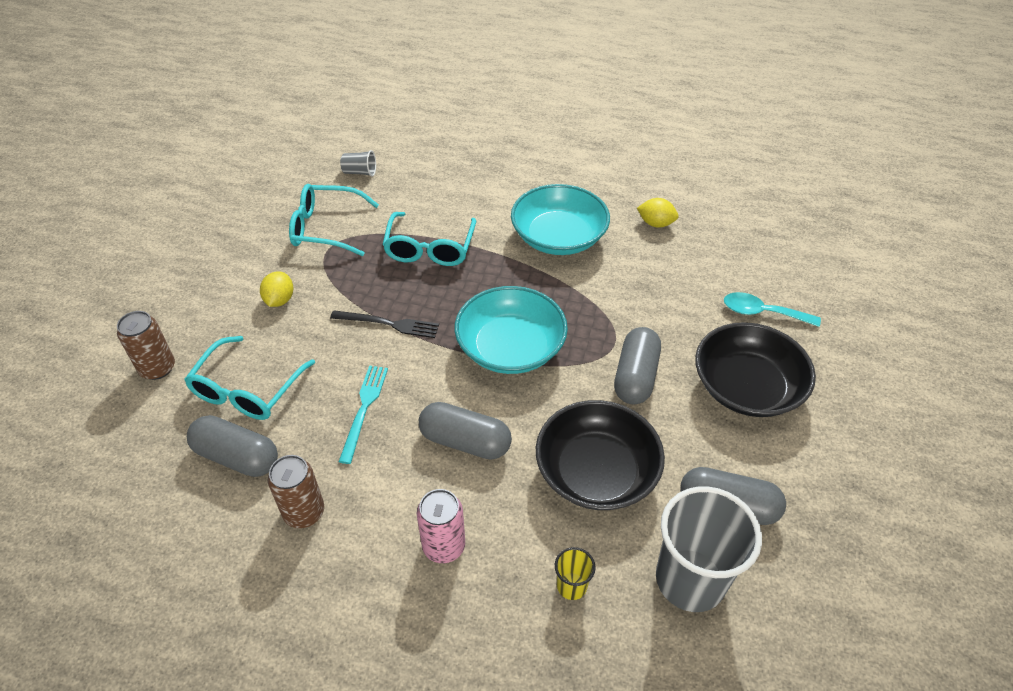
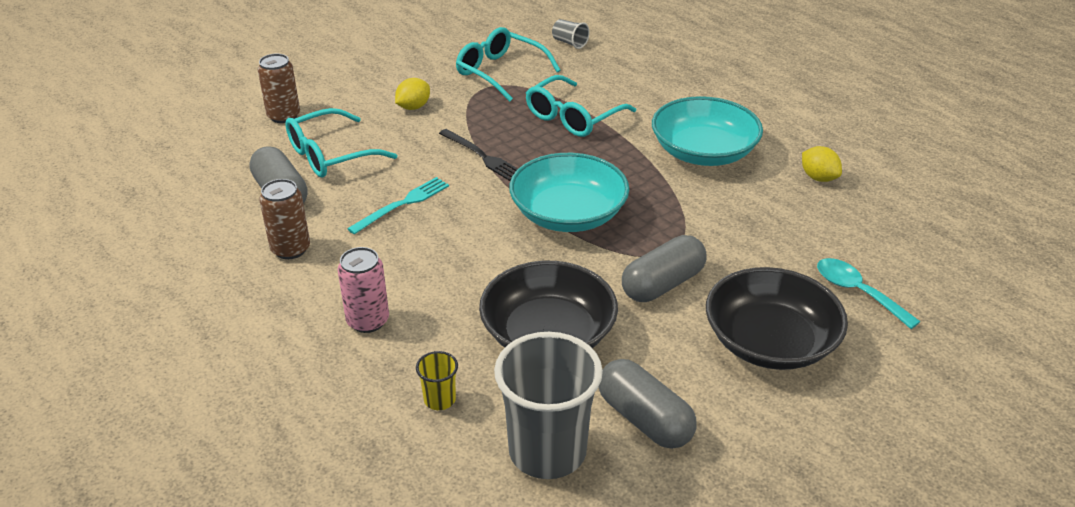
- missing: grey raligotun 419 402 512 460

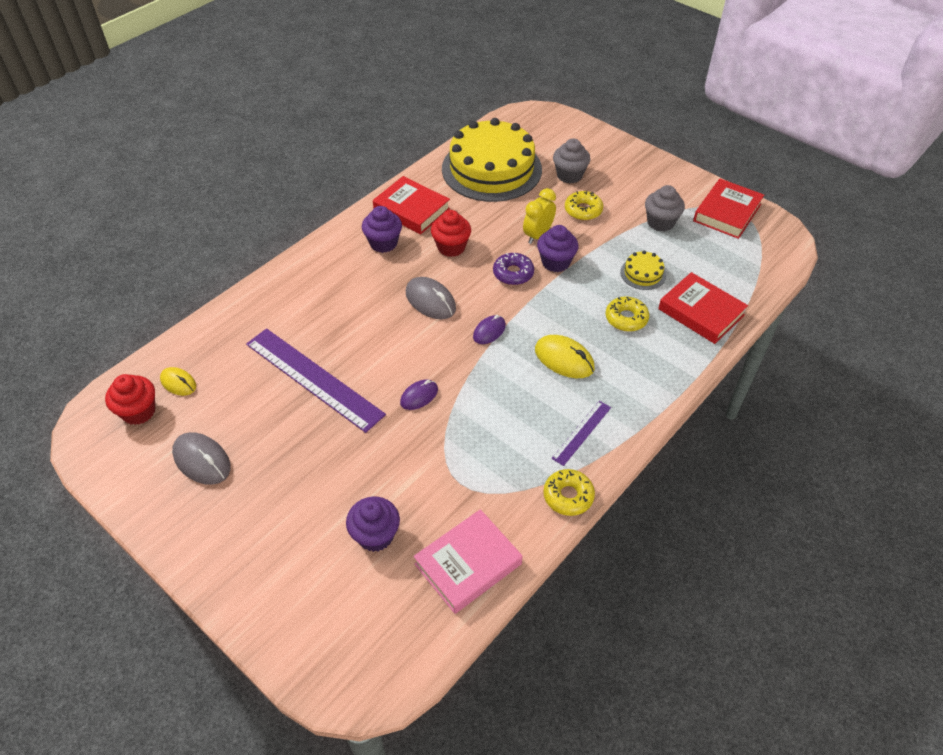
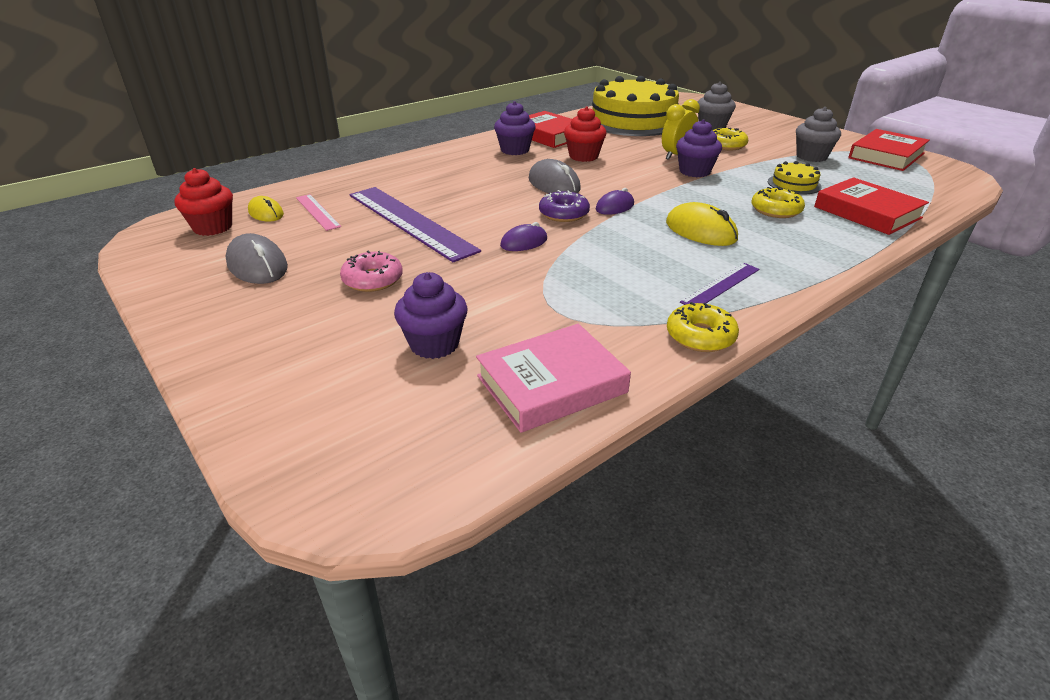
- relocated: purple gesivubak 493 253 534 285 to 539 190 590 222
- appeared: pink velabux 296 194 341 231
- appeared: pink gesivubak 340 251 403 292

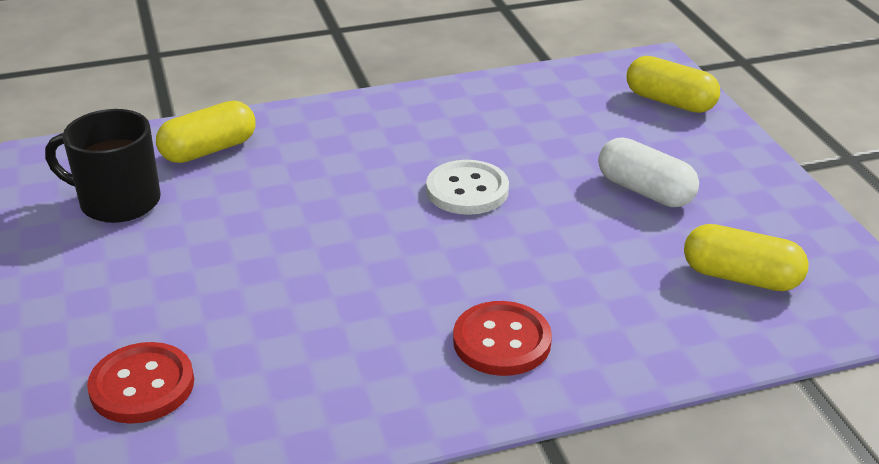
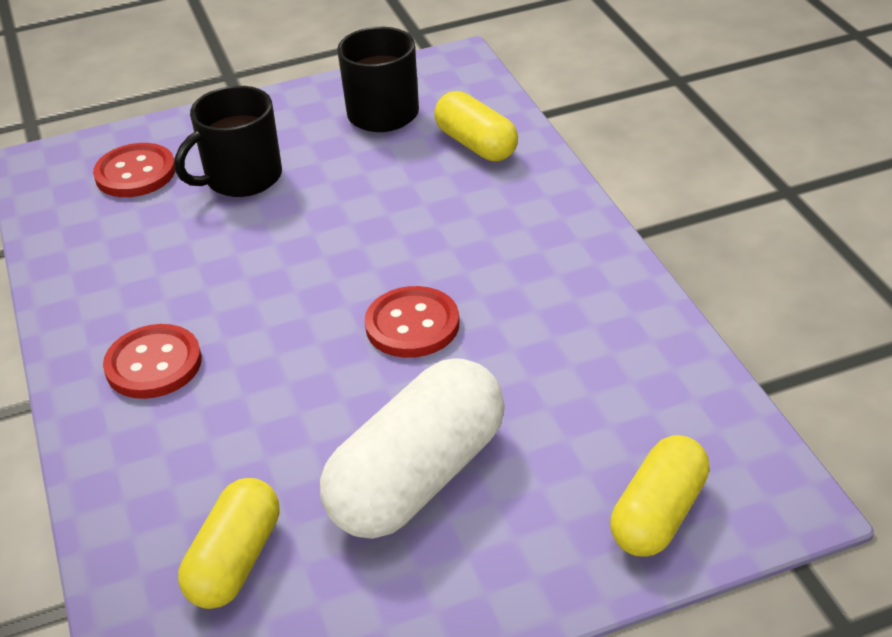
- colour: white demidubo 426 160 509 215 to red demidubo 365 286 460 358
- size: white raligotun 598 137 699 207 = 320 358 505 539 x1.62
- appeared: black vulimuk 175 86 282 197

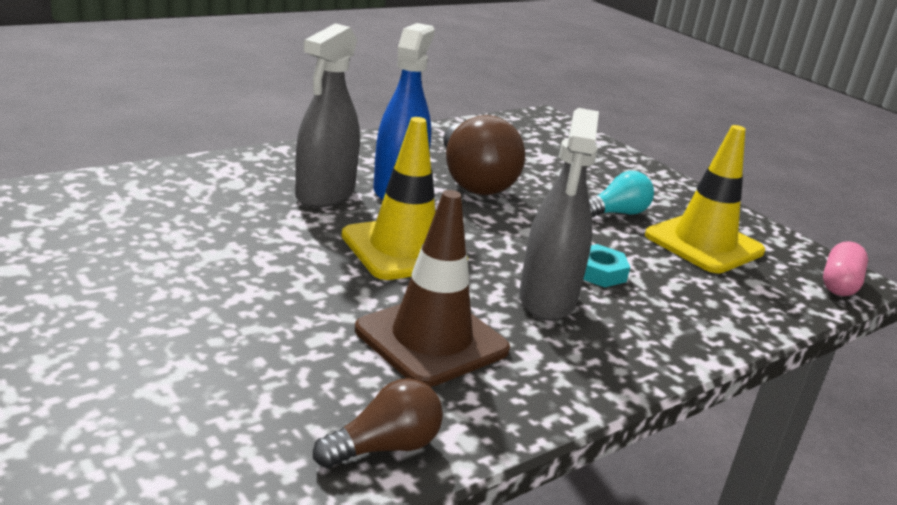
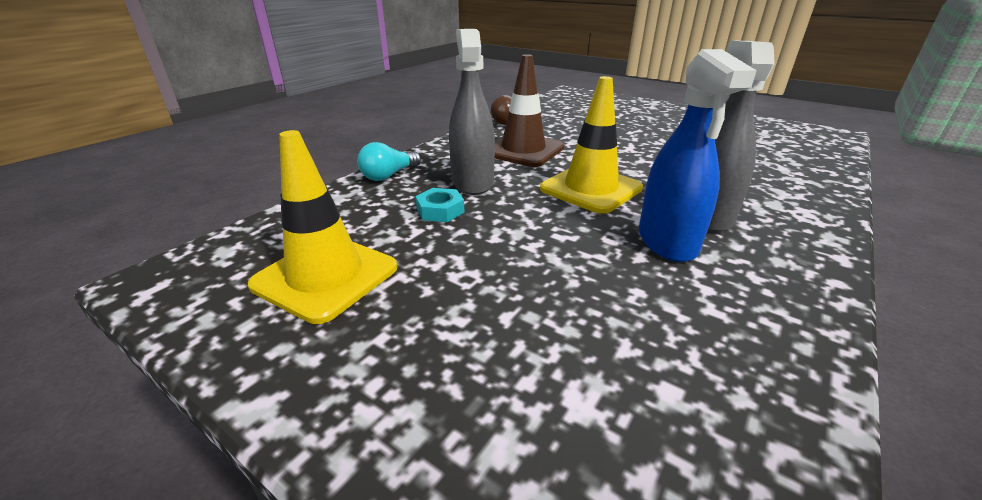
- missing: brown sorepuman 443 115 525 195
- relocated: turquoise sorepuman 589 171 654 217 to 357 142 421 181
- missing: pink raligotun 823 241 868 296

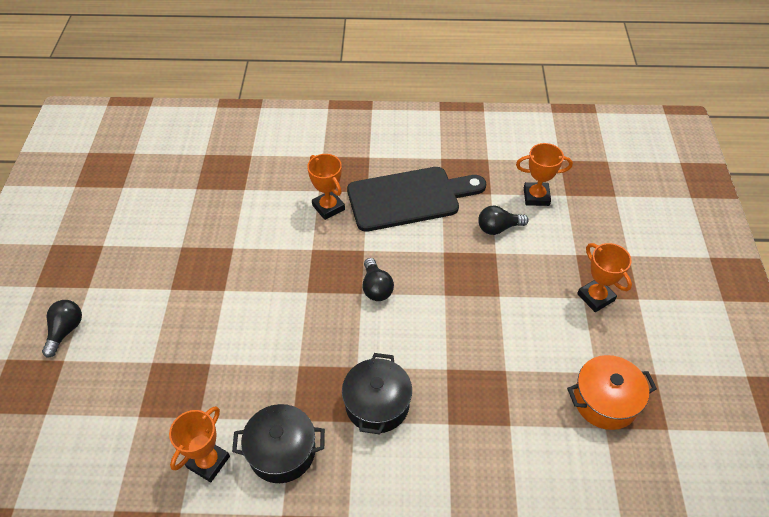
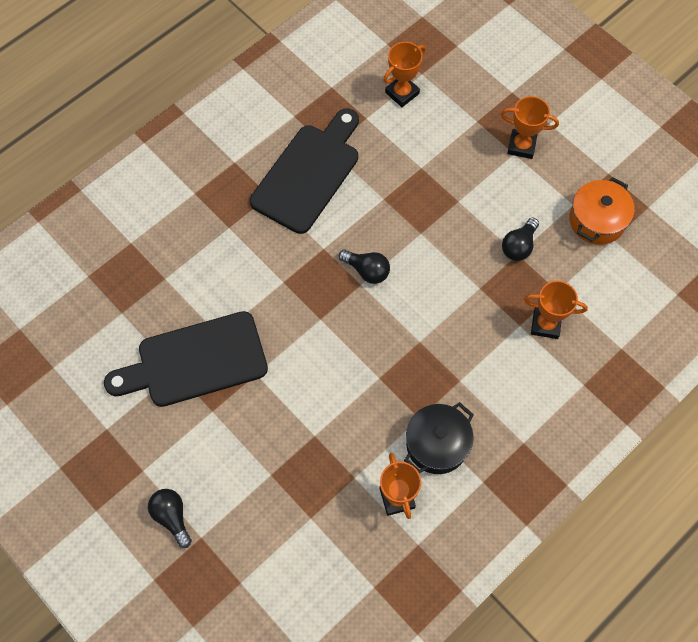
- relocated: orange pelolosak 307 154 345 220 to 524 281 588 339
- missing: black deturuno 342 353 412 434
- relocated: black sorepuman 478 206 529 235 to 502 218 539 261
- appeared: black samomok 104 311 268 407

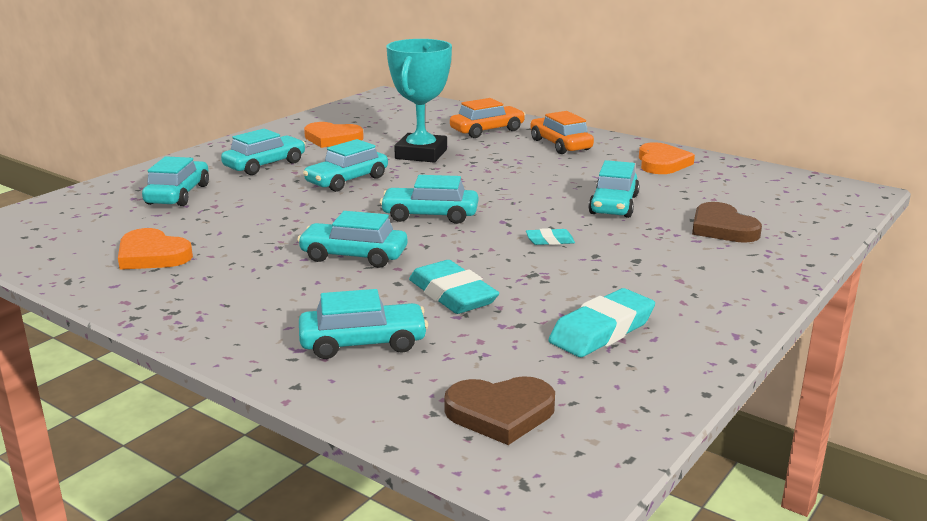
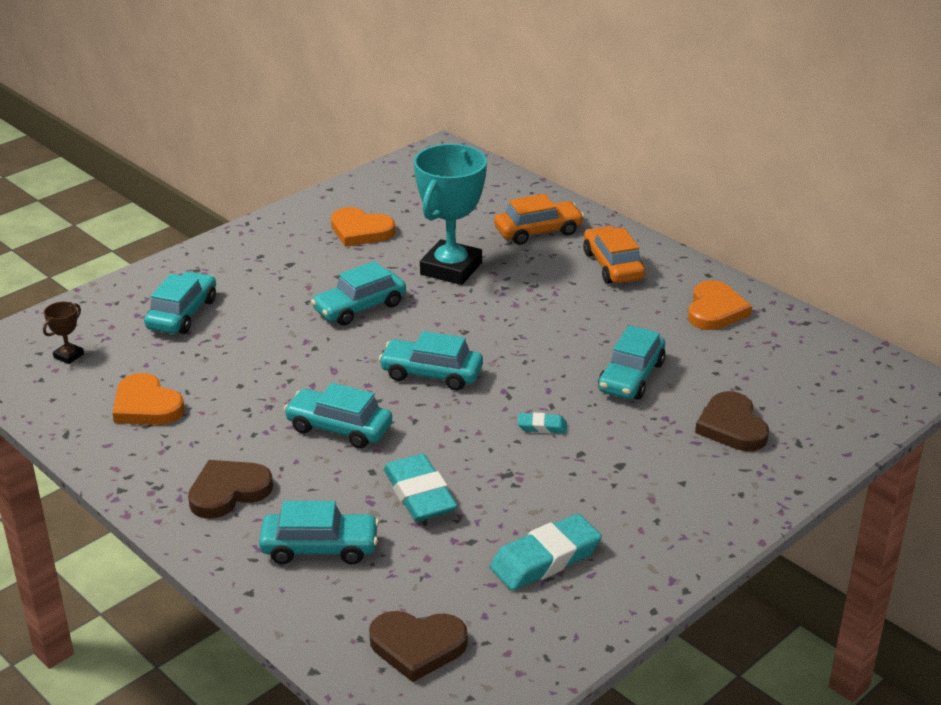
- missing: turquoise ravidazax 221 128 306 175
- appeared: brown pelolosak 43 302 84 364
- appeared: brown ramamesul 188 460 273 519

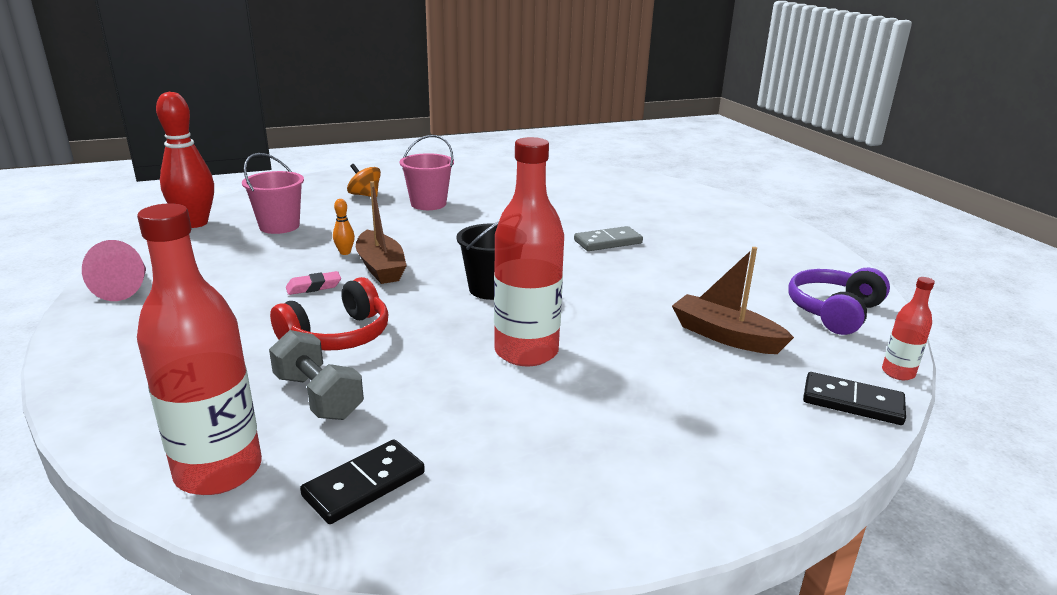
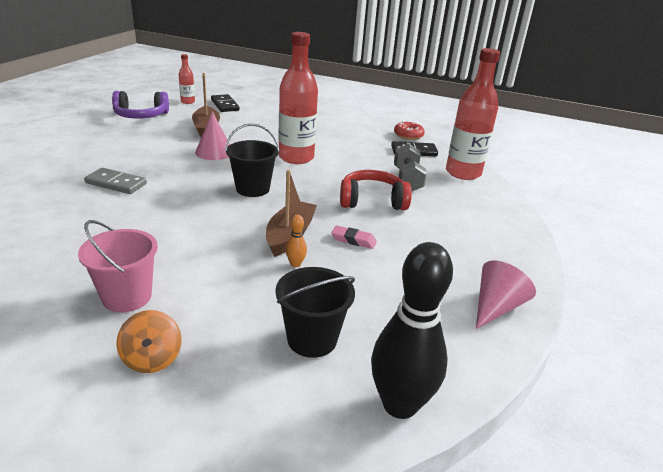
- colour: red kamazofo 156 92 214 228 to black kamazofo 371 242 453 419
- colour: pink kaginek 242 153 304 234 to black kaginek 275 267 355 358
- appeared: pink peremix 195 112 230 160
- appeared: red gesivubak 394 121 425 140

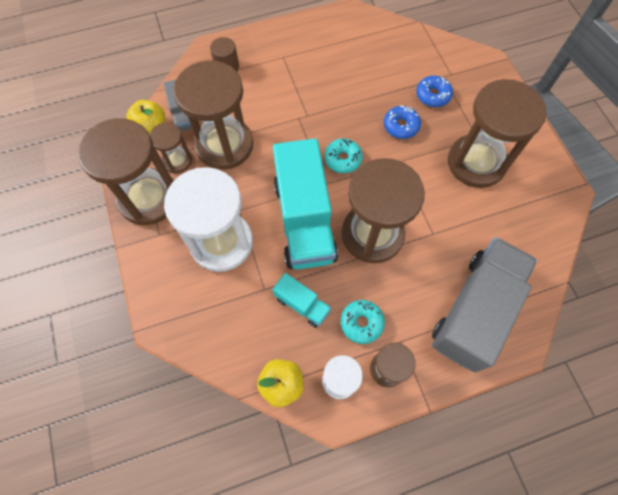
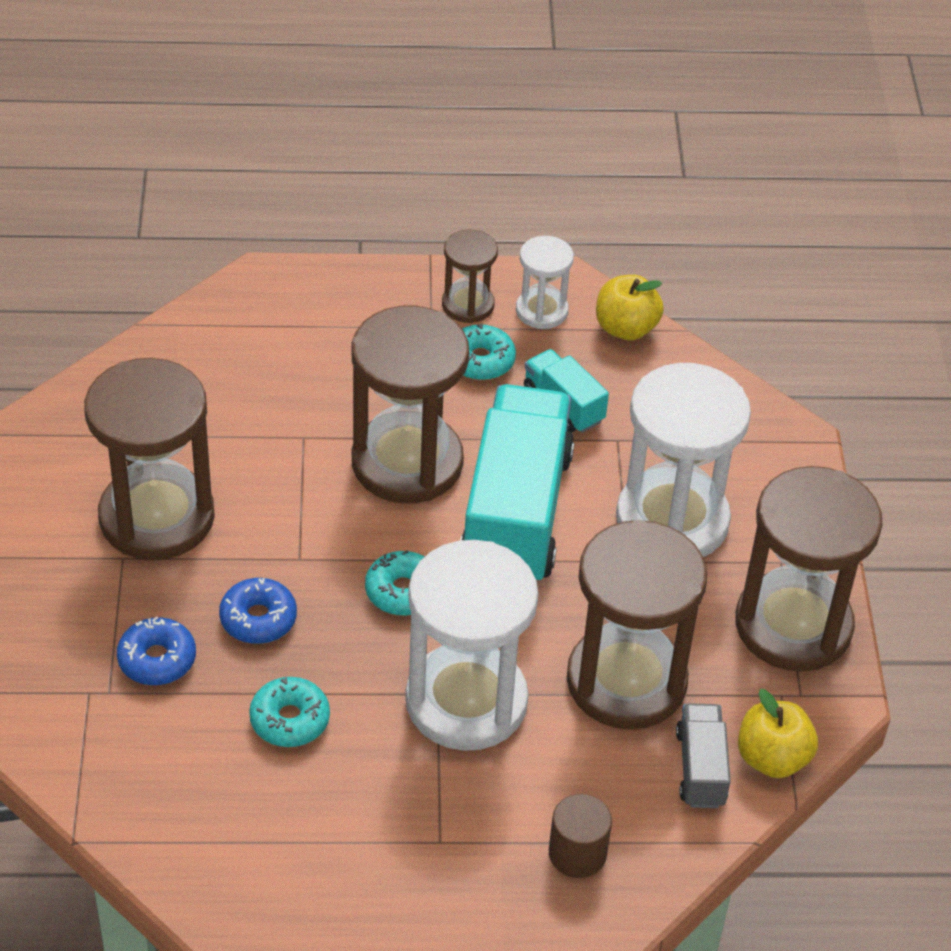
- missing: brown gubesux 150 122 192 174
- missing: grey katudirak 432 237 537 372
- appeared: turquoise gesivubak 249 677 330 747
- appeared: white gubesux 405 540 538 751

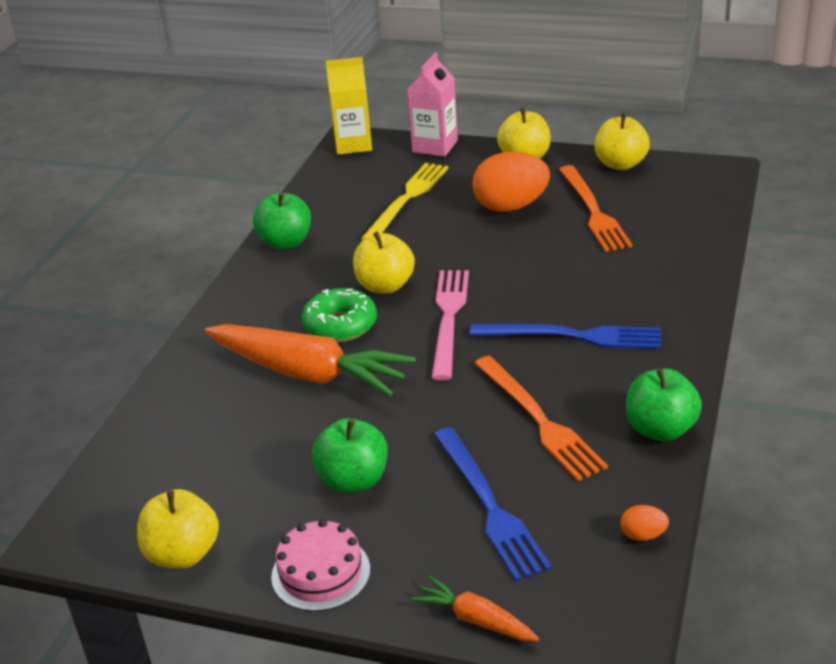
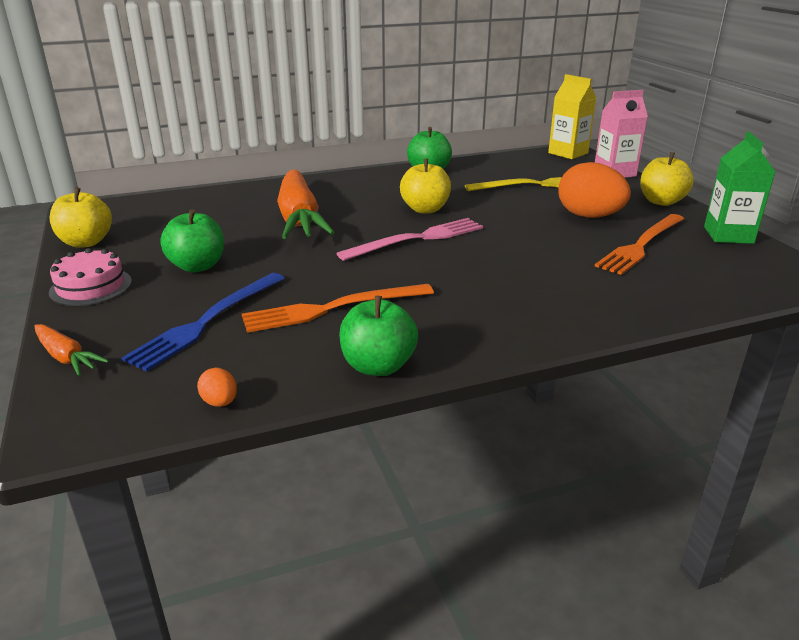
- missing: green gesivubak 302 288 377 342
- spun: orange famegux 412 576 539 641 = 35 324 109 376 135 degrees clockwise
- missing: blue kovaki 470 324 661 349
- spun: orange kovaki 474 356 608 481 = 242 284 434 333 45 degrees clockwise
- exchanged: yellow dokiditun 595 113 650 170 to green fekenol 704 131 775 244

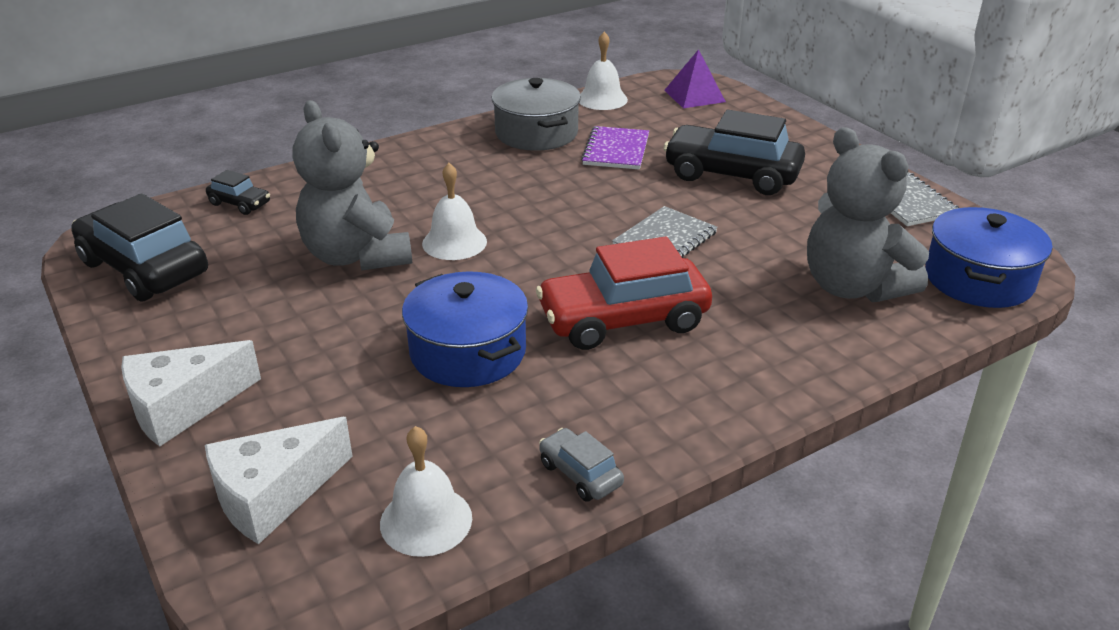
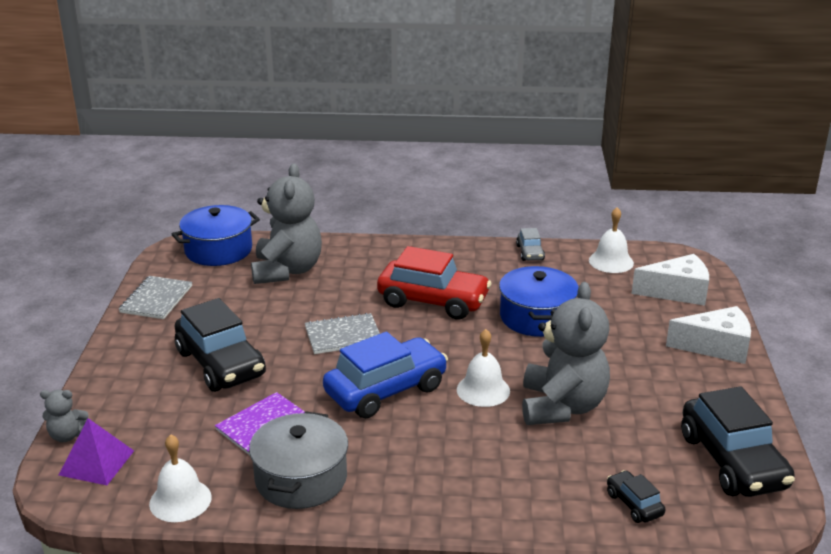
- appeared: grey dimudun 40 390 89 442
- appeared: blue ravidazax 323 332 448 418

